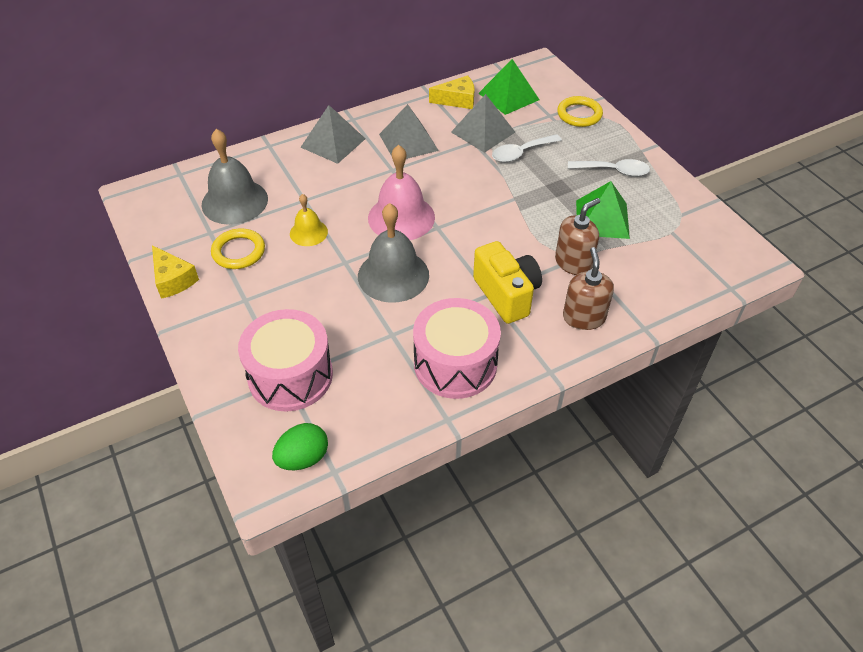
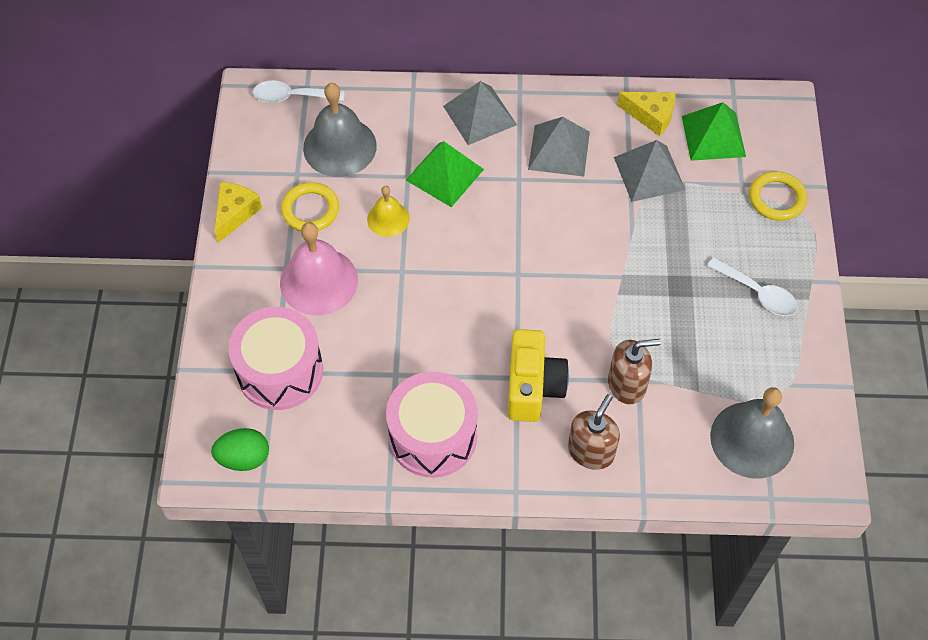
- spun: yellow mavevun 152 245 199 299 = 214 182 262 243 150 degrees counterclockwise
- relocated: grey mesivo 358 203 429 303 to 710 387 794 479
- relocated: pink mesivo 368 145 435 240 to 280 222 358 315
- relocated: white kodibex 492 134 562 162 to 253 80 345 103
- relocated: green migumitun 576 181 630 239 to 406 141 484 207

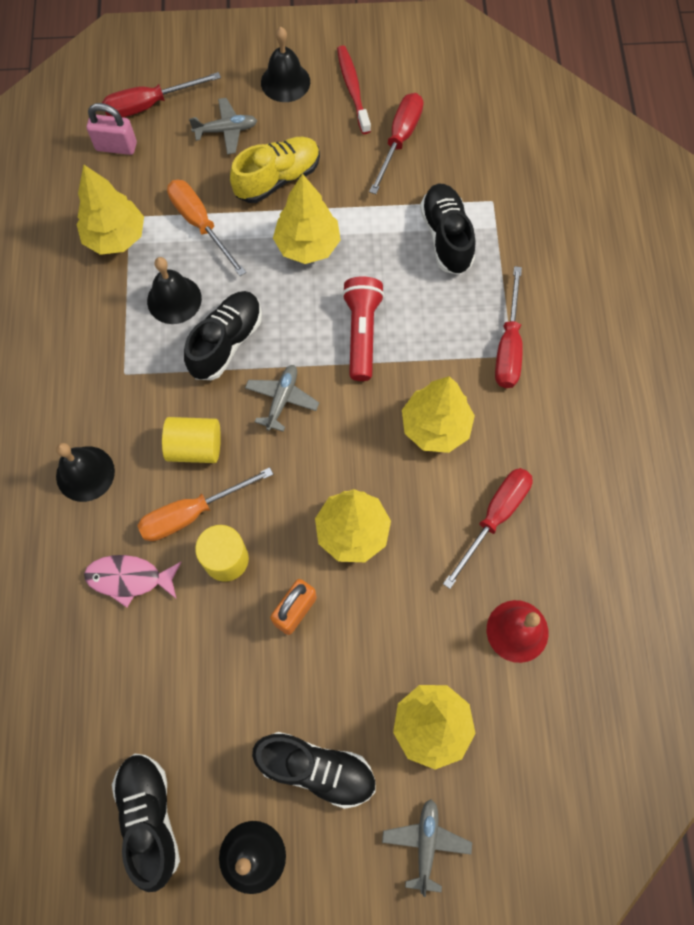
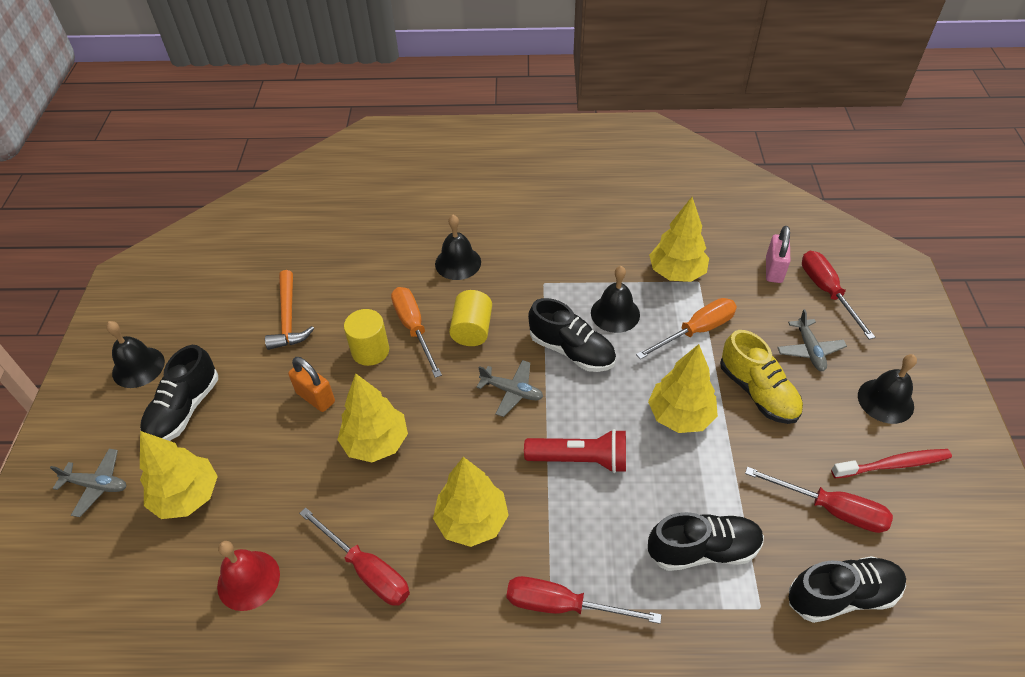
- missing: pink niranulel 84 555 181 607
- relocated: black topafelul 112 754 180 892 to 788 556 906 623
- appeared: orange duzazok 265 270 314 350

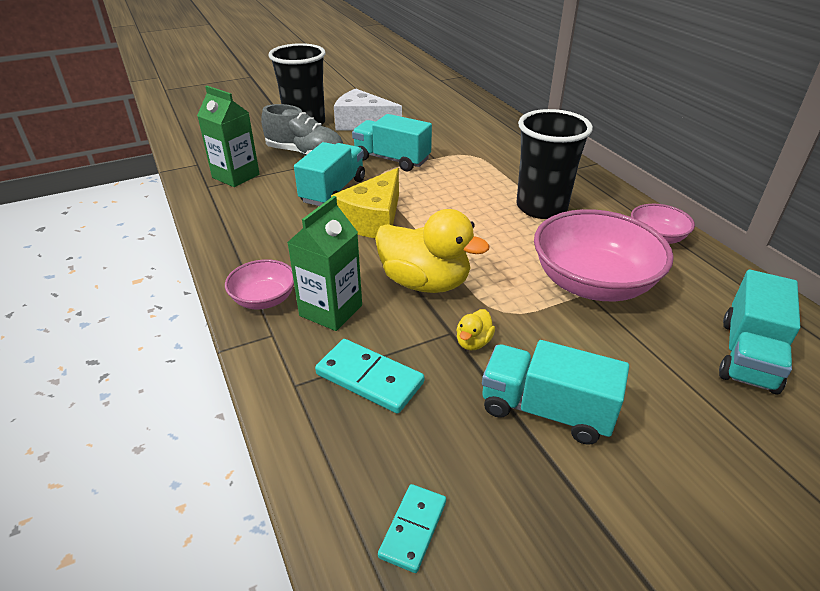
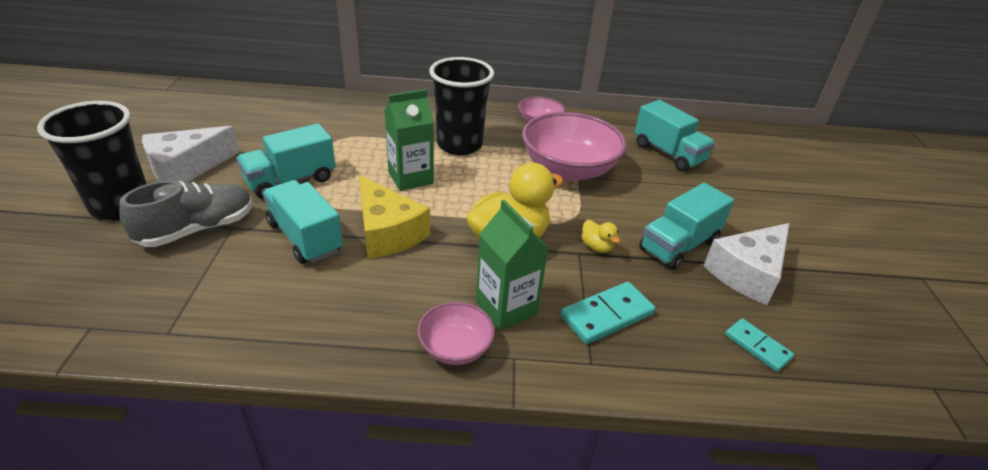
- relocated: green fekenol 197 86 260 187 to 385 89 434 191
- appeared: white mavevun 703 223 790 305

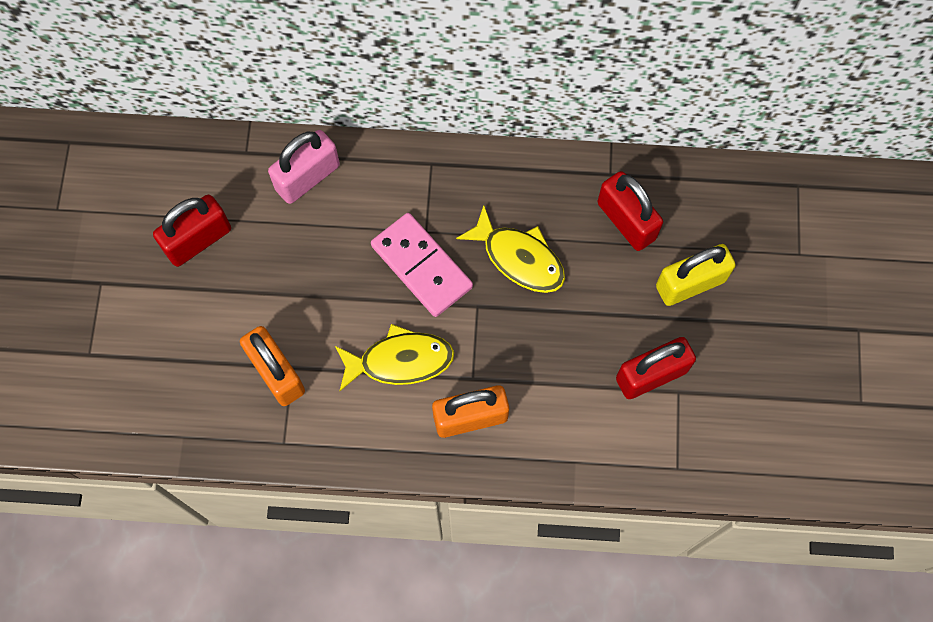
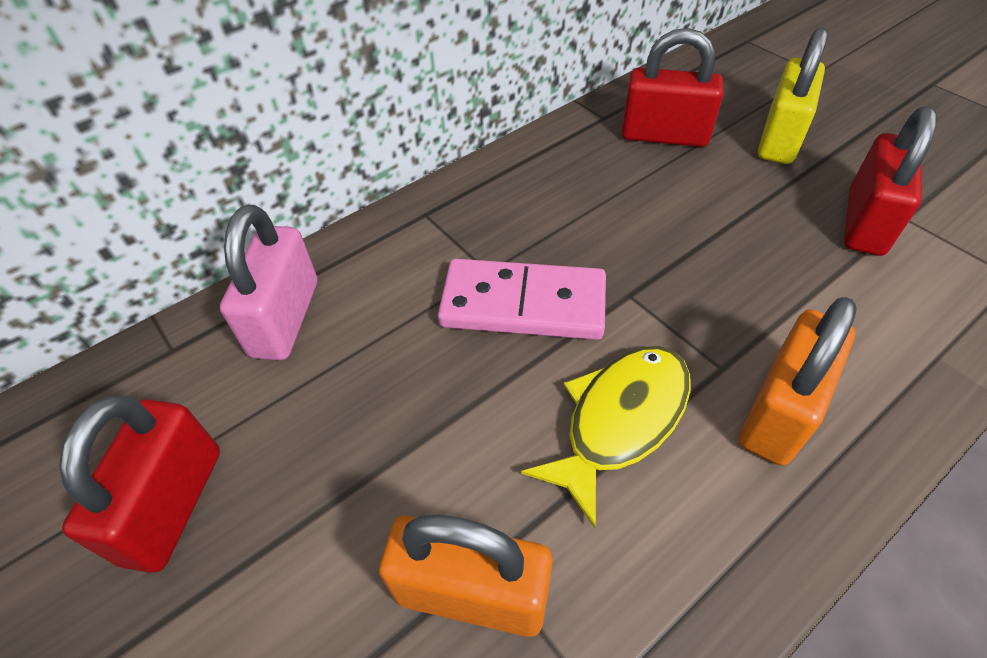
- missing: yellow niranulel 456 205 565 293

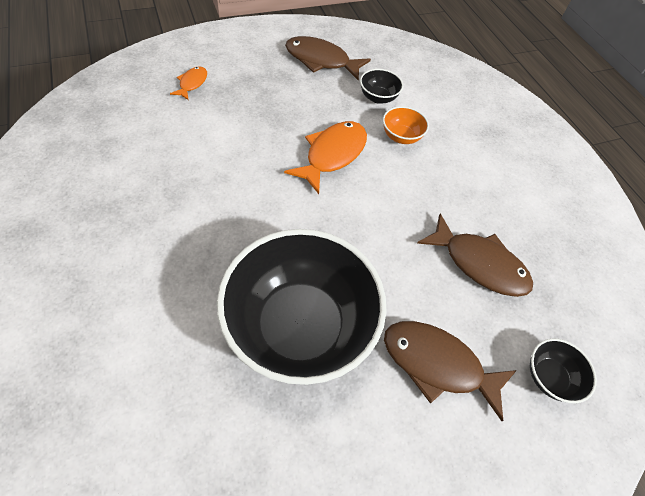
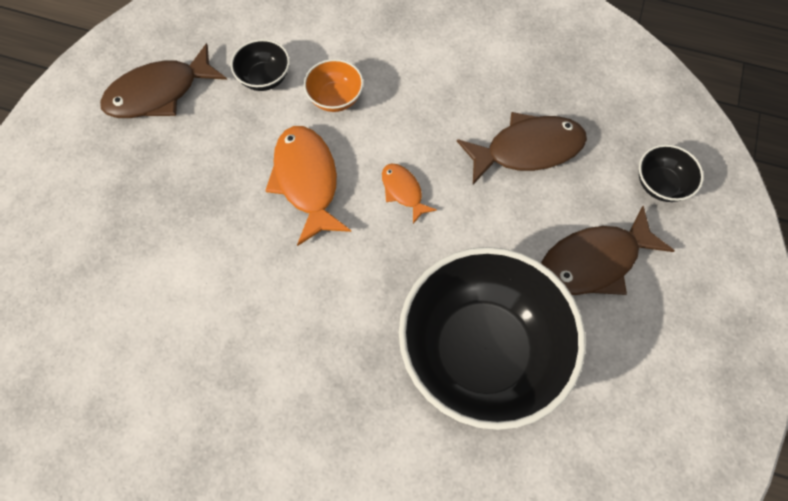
- relocated: orange niranulel 170 66 207 100 to 382 164 437 224

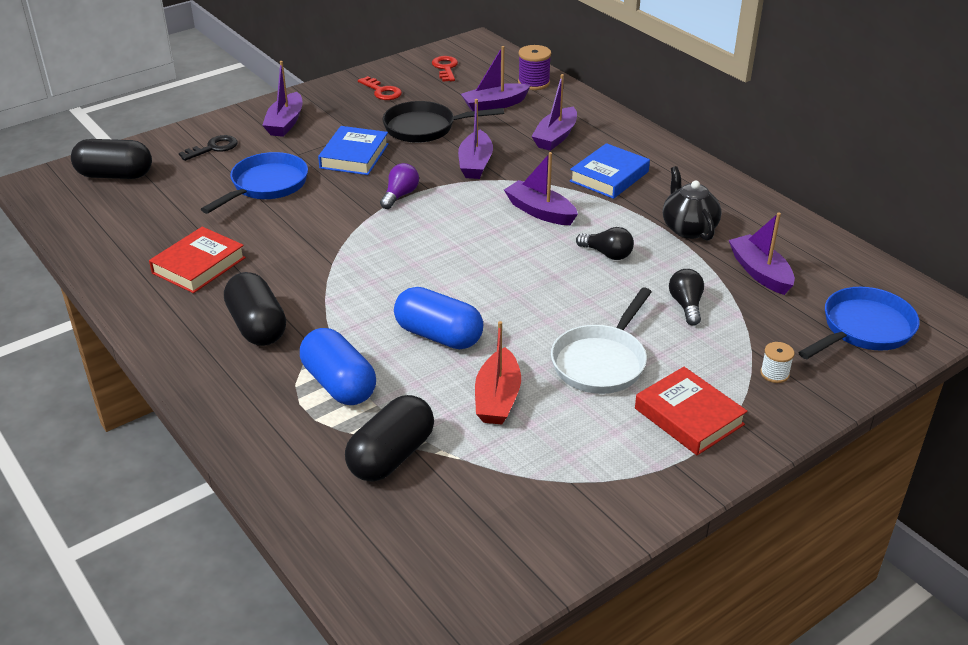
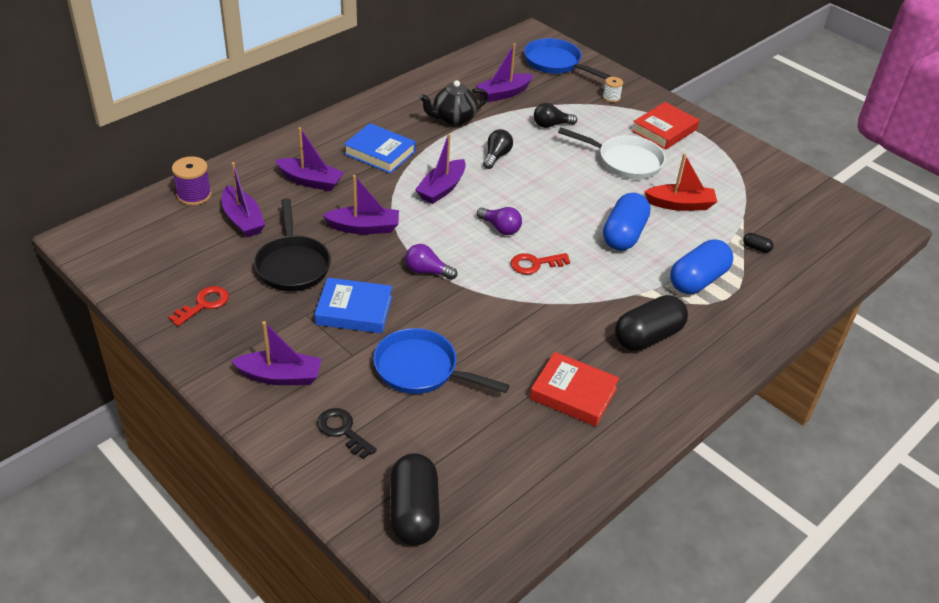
- size: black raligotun 345 395 434 482 = 743 233 774 253 x0.41
- relocated: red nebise 432 56 458 82 to 511 253 570 275
- appeared: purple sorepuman 477 207 522 235

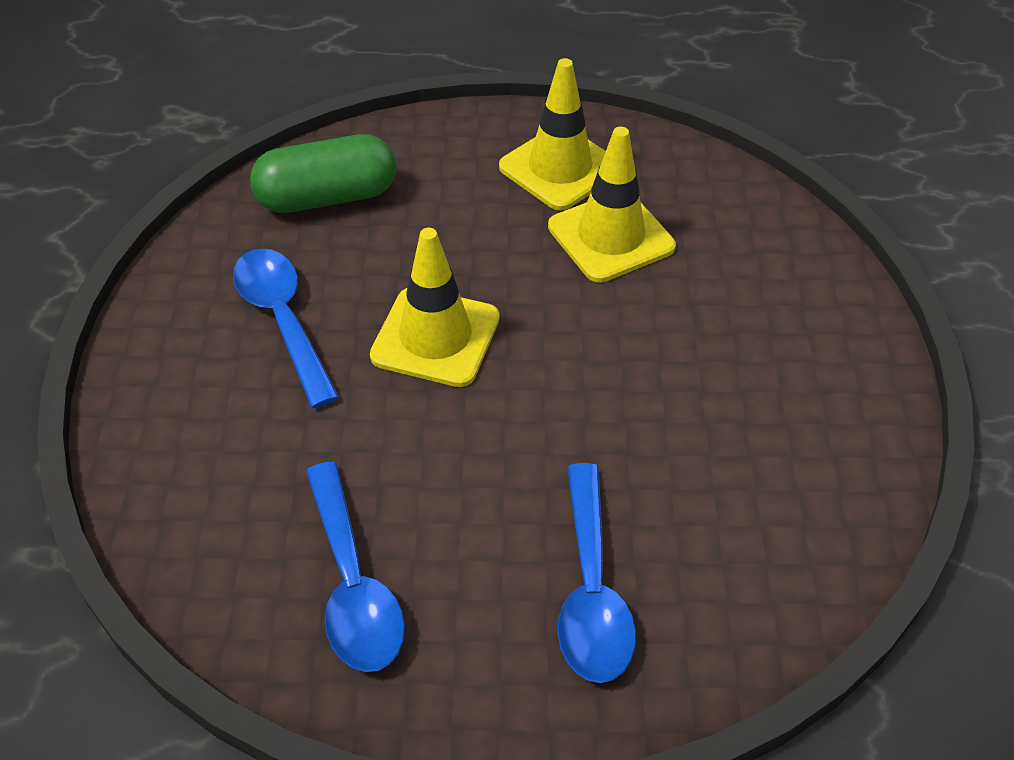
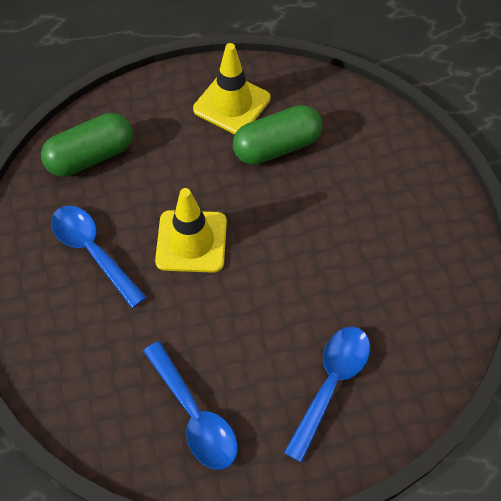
- exchanged: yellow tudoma 548 127 676 282 to green raligotun 233 105 322 165
- spun: blue kodibex 558 463 636 683 = 284 327 370 463 135 degrees counterclockwise

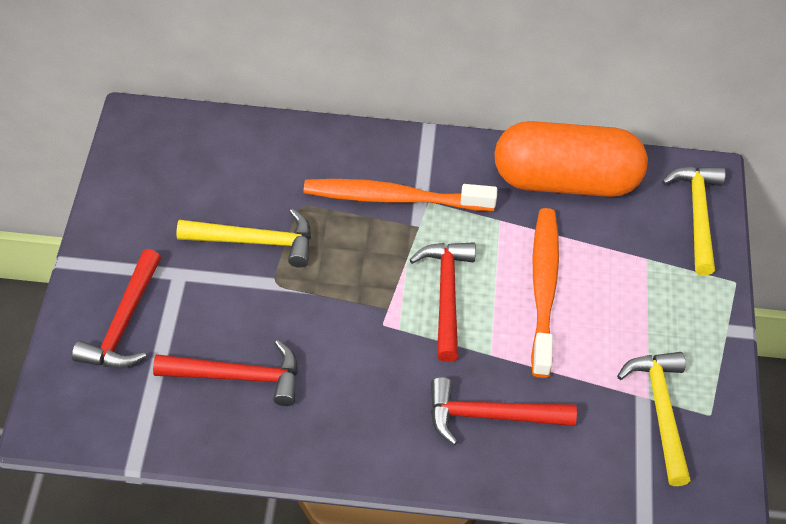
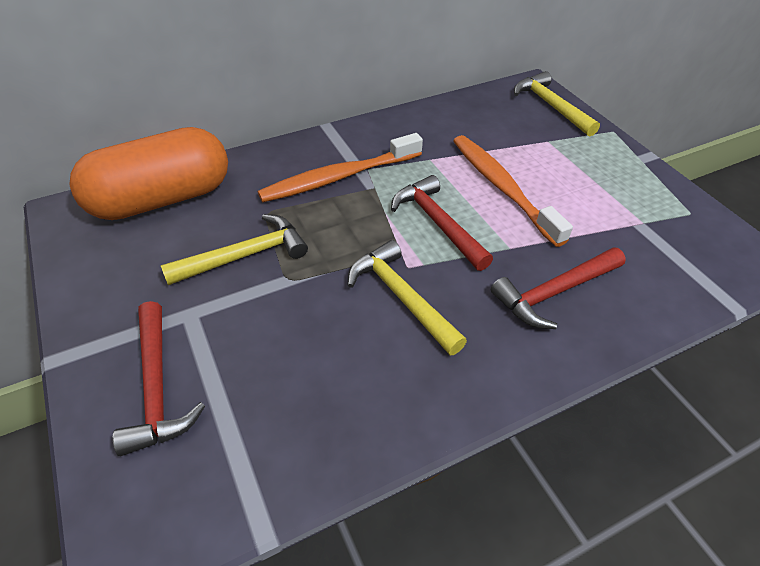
- missing: red duzazok 153 340 298 406
- relocated: orange raligotun 494 121 648 197 to 69 127 228 220
- relocated: yellow duzazok 617 352 691 486 to 348 240 467 355

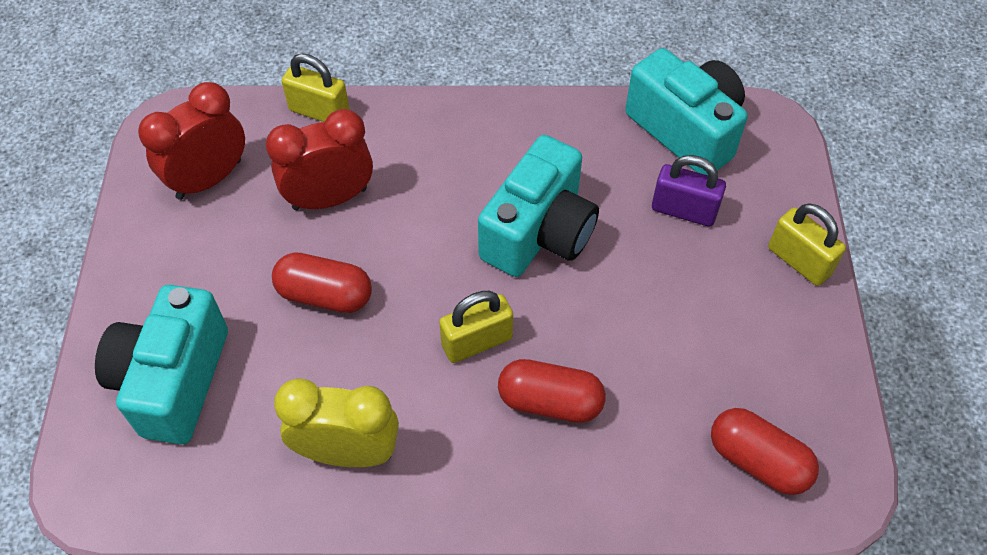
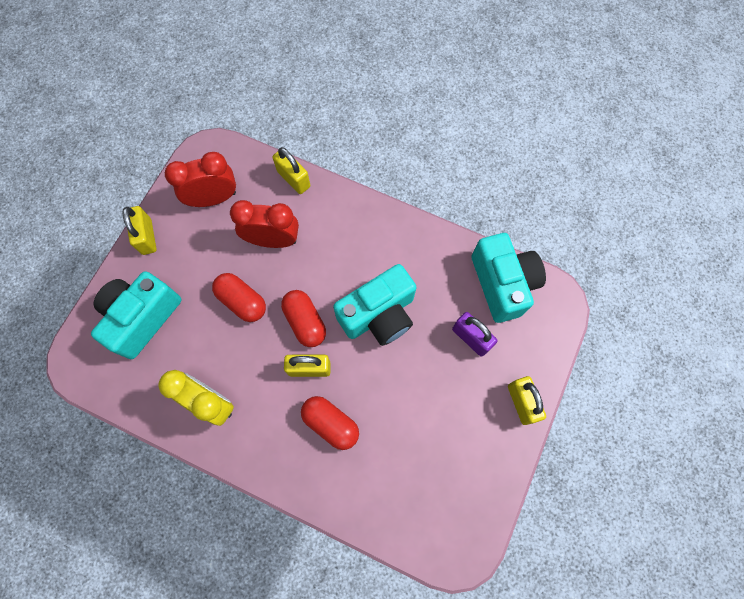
- relocated: red raligotun 711 408 819 495 to 281 290 326 347
- appeared: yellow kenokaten 122 206 157 255

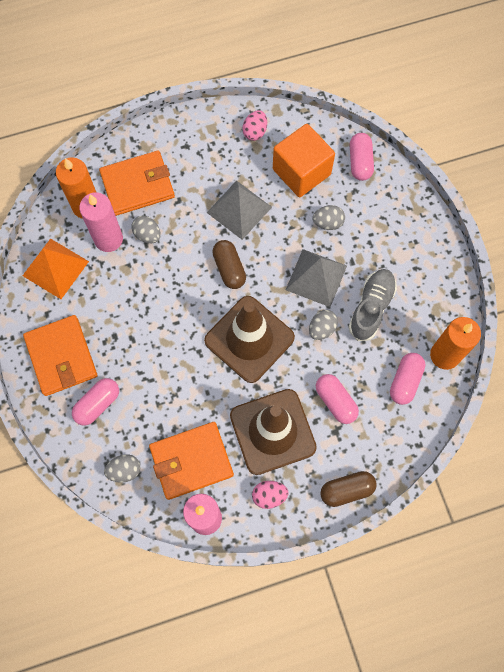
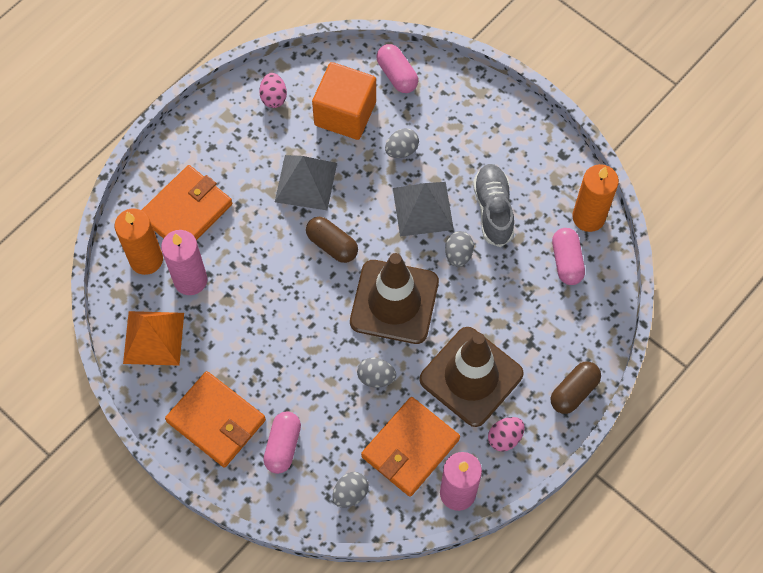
- relocated: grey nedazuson 131 216 161 243 to 357 358 396 388
- missing: pink raligotun 316 374 359 424

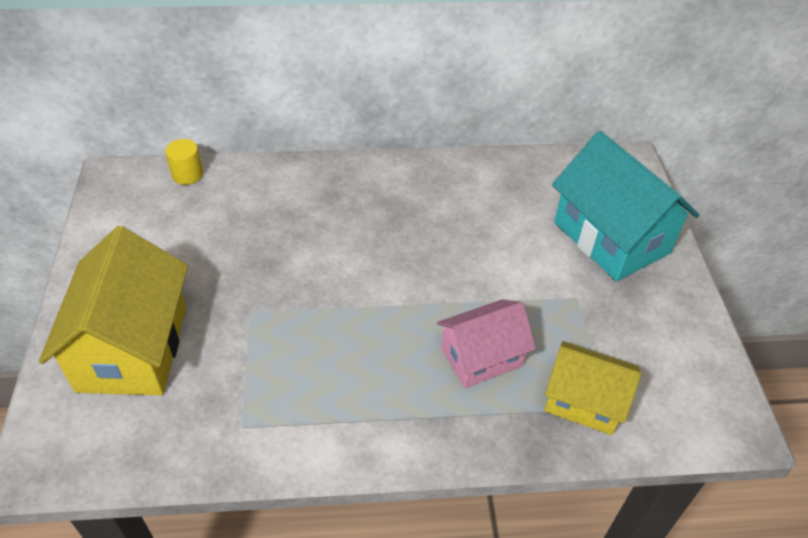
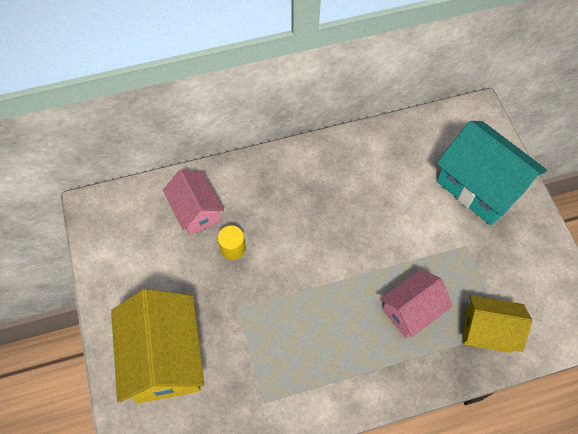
- relocated: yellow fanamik 165 139 203 185 to 218 225 246 260
- appeared: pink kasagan 163 170 224 236

